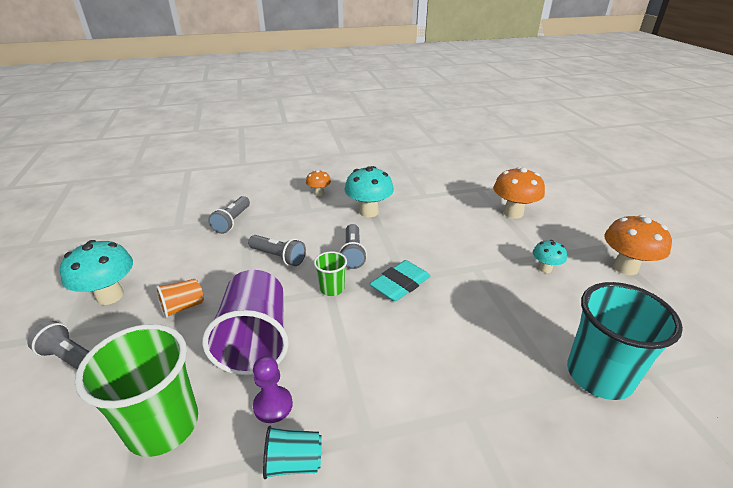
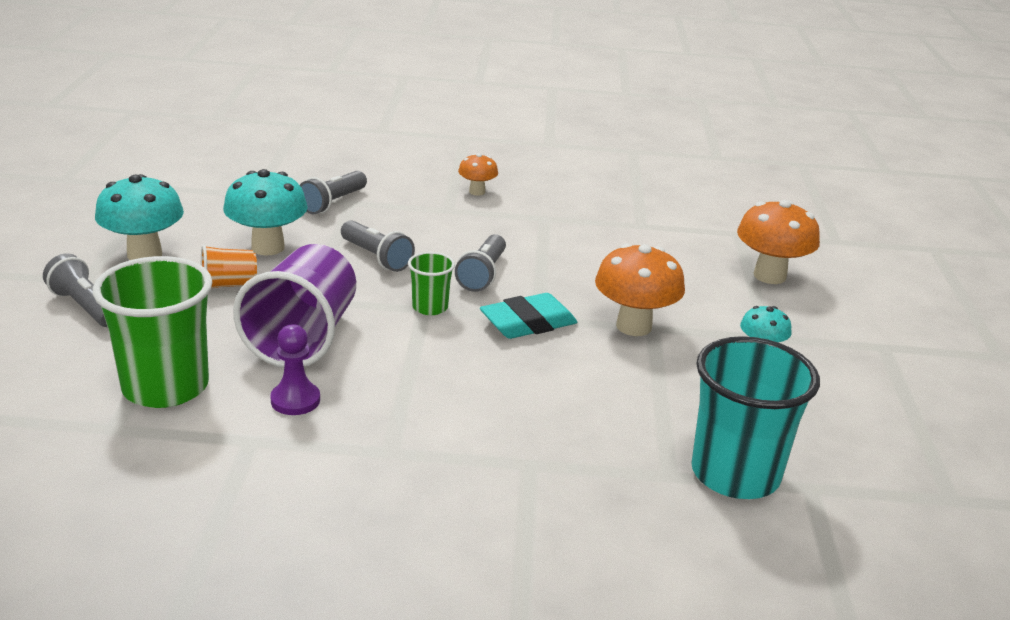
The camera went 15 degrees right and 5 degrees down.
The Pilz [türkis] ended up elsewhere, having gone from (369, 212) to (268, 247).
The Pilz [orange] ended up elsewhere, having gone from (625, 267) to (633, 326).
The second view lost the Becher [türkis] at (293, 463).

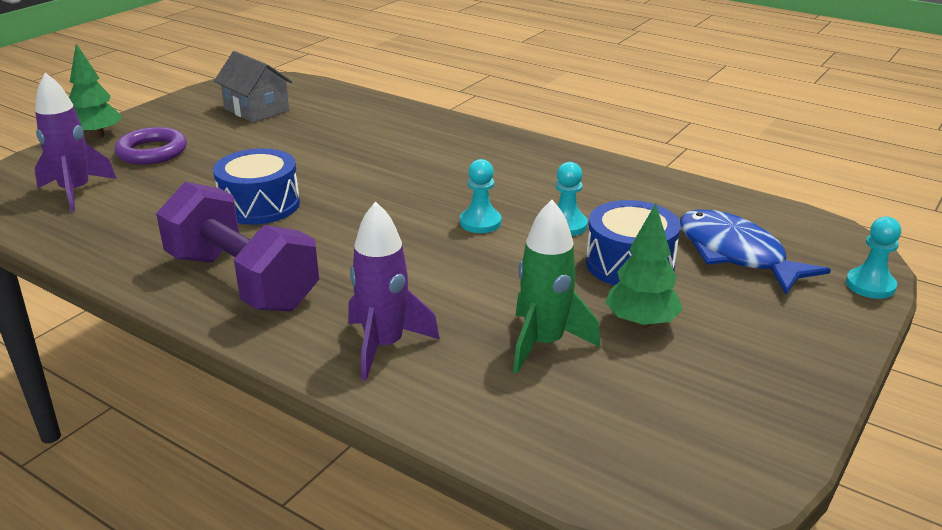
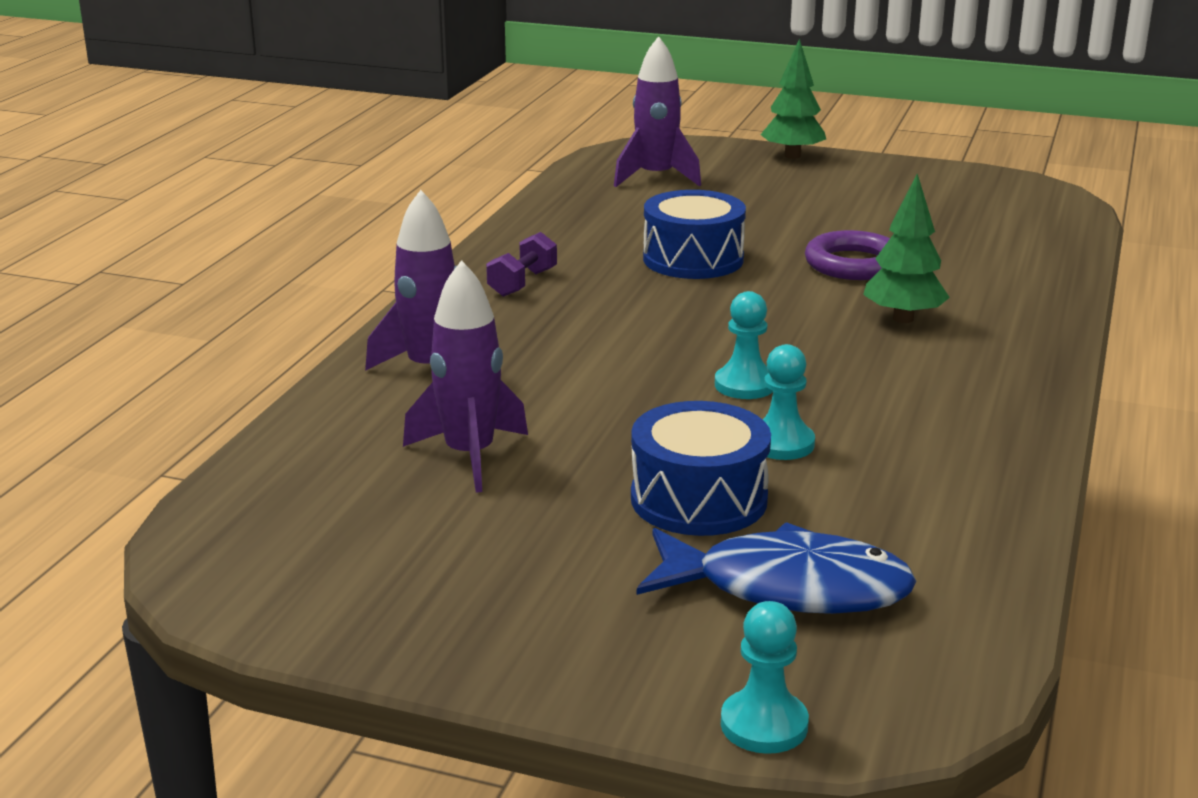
The camera went 75 degrees right and 5 degrees down.
The second view lost the Haus [grau] at (256, 110).
The Ring [lila] ended up elsewhere, having gone from (152, 152) to (853, 264).
The size of the Hantel [lila] at (242, 281) changed by a factor of 0.43.
What was the Rakete [grün] at (544, 343) turned into the Rakete [lila] at (469, 456).
The Baum [grün] ended up elsewhere, having gone from (641, 323) to (903, 318).
The Fisch [blau] at (736, 254) ended up facing another way, 60 degrees clockwise from before.

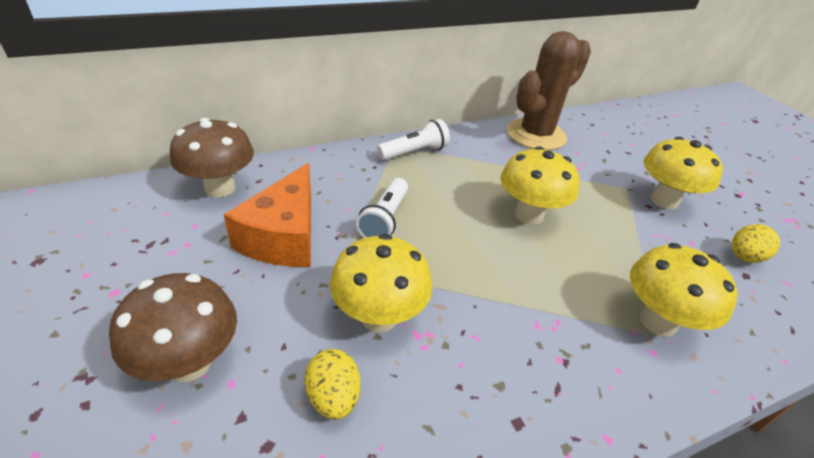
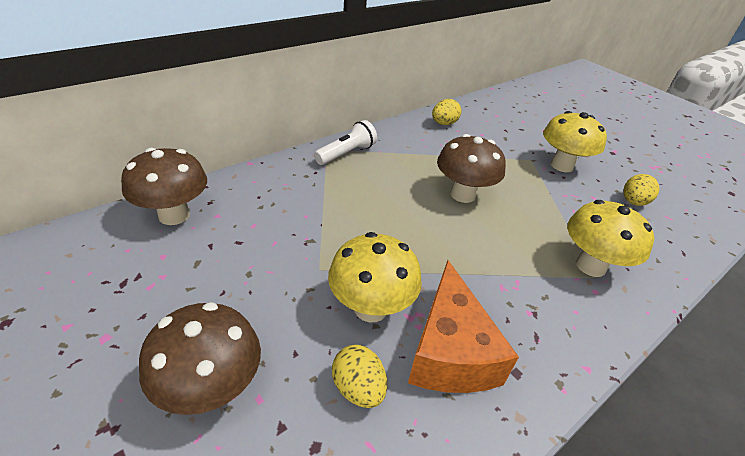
The camera went 15 degrees left and 0 degrees up.
Where the Kaktus [braun] stood at (536, 135), the Ei [gelb] came to stand at (444, 123).
What was the Pilz [gelb] at (529, 214) turned into the Pilz [braun] at (463, 194).
The Käse [orange] ended up elsewhere, having gone from (284, 236) to (450, 351).
The second view lost the Taschenlampe [weiß] at (385, 219).

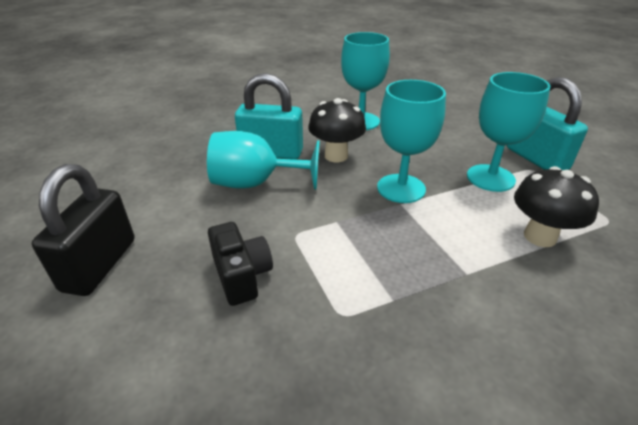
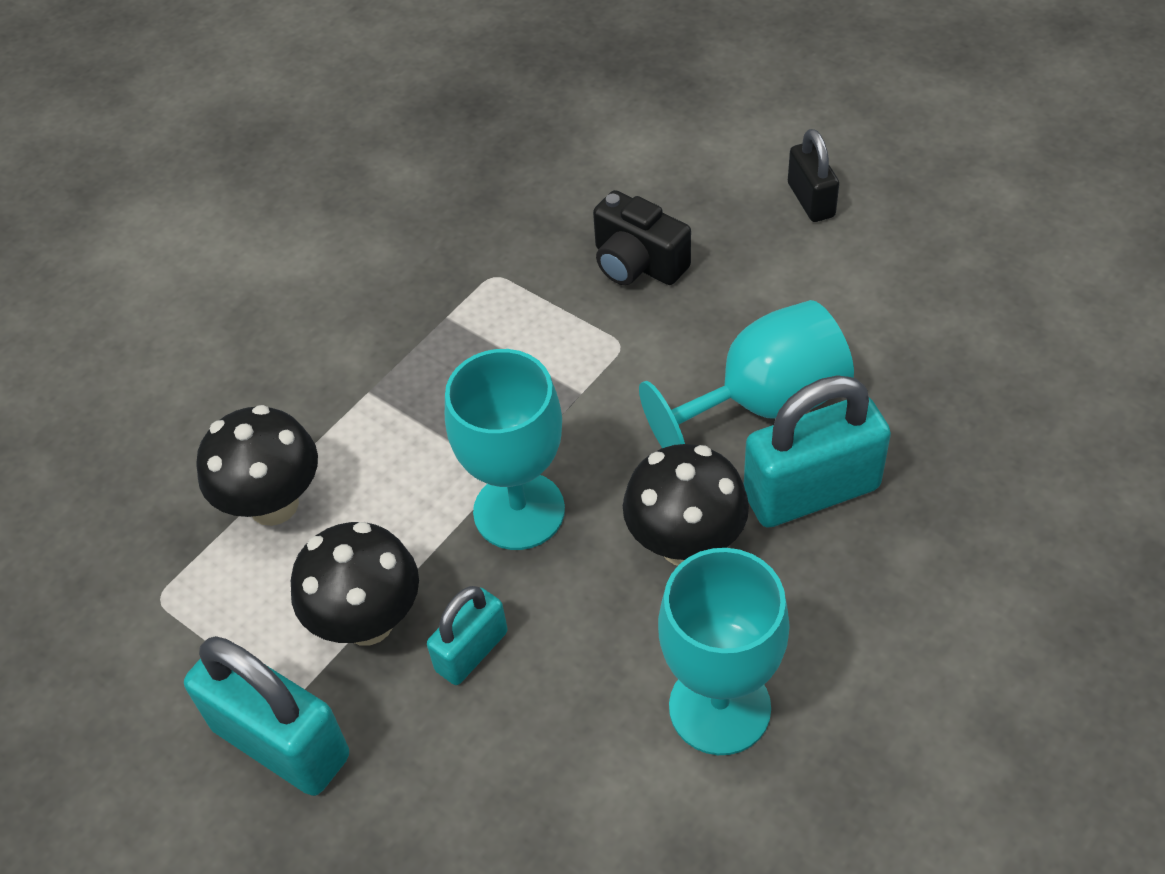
The camera went 155 degrees right and 15 degrees up.
Where the Kelch [türkis] stood at (490, 178), the Pilz [schwarz] came to stand at (368, 622).
The size of the Vorhängeschloss [schwarz] at (100, 265) changed by a factor of 0.58.
The second view gained the Vorhängeschloss [türkis] at (471, 651).

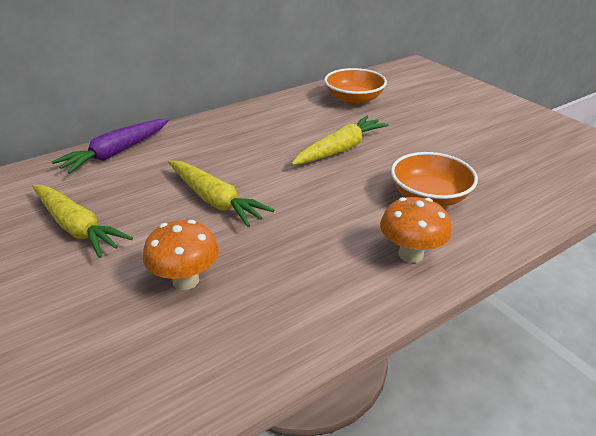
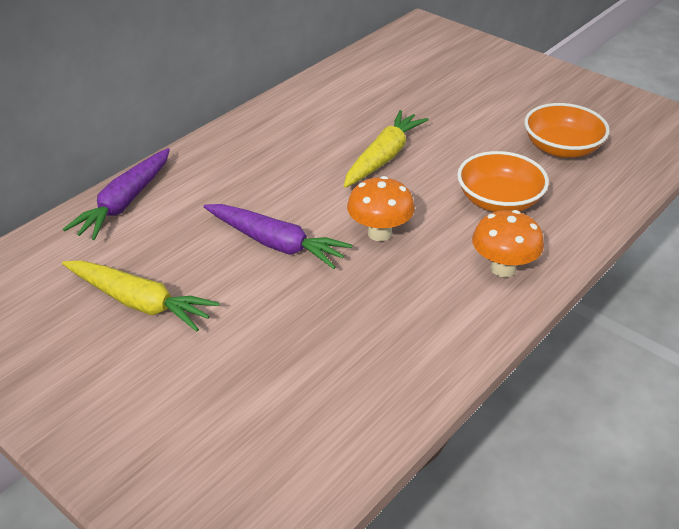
The camera went 15 degrees left and 5 degrees up.
The Schüssel [orange] ended up elsewhere, having gone from (354, 99) to (561, 148).
What was the Karotte [gelb] at (215, 200) turned into the Karotte [lila] at (276, 244).
The Pilz [orange] ended up elsewhere, having gone from (186, 280) to (379, 233).

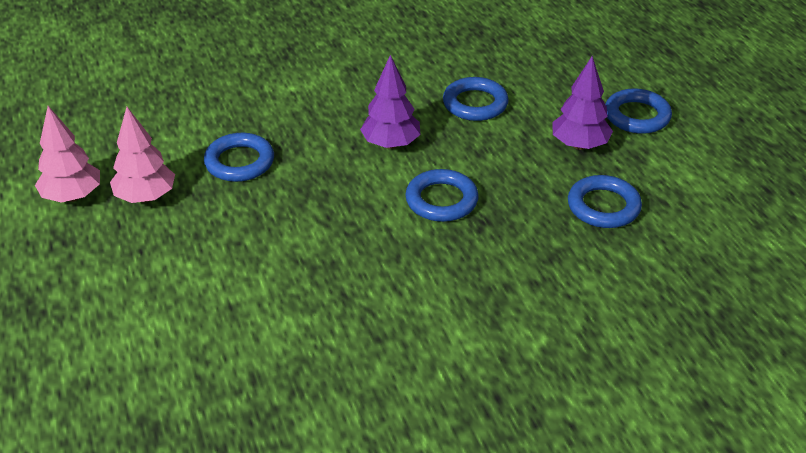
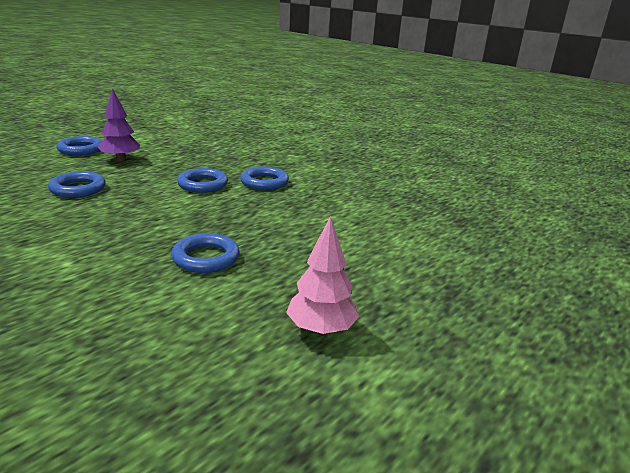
The camera went 120 degrees left and 15 degrees down.
The second view lost the Baum [lila] at (391, 144).
The second view lost the Baum [rosa] at (146, 197).
The Ring [blau] ended up elsewhere, having gone from (603, 206) to (264, 182).

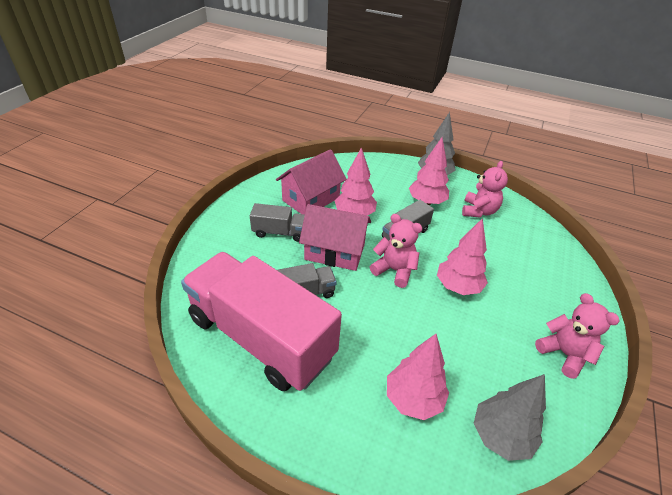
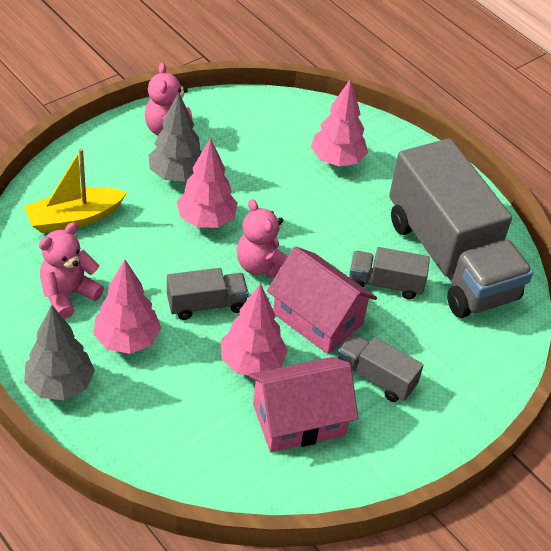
The camera went 155 degrees left and 5 degrees up.
What was the Lastwagen [rosa] at (261, 337) turned into the Lastwagen [grau] at (450, 259).
The Baum [grau] ended up elsewhere, having gone from (500, 436) to (177, 175).
The second view gained the Boot [gelb] at (74, 218).

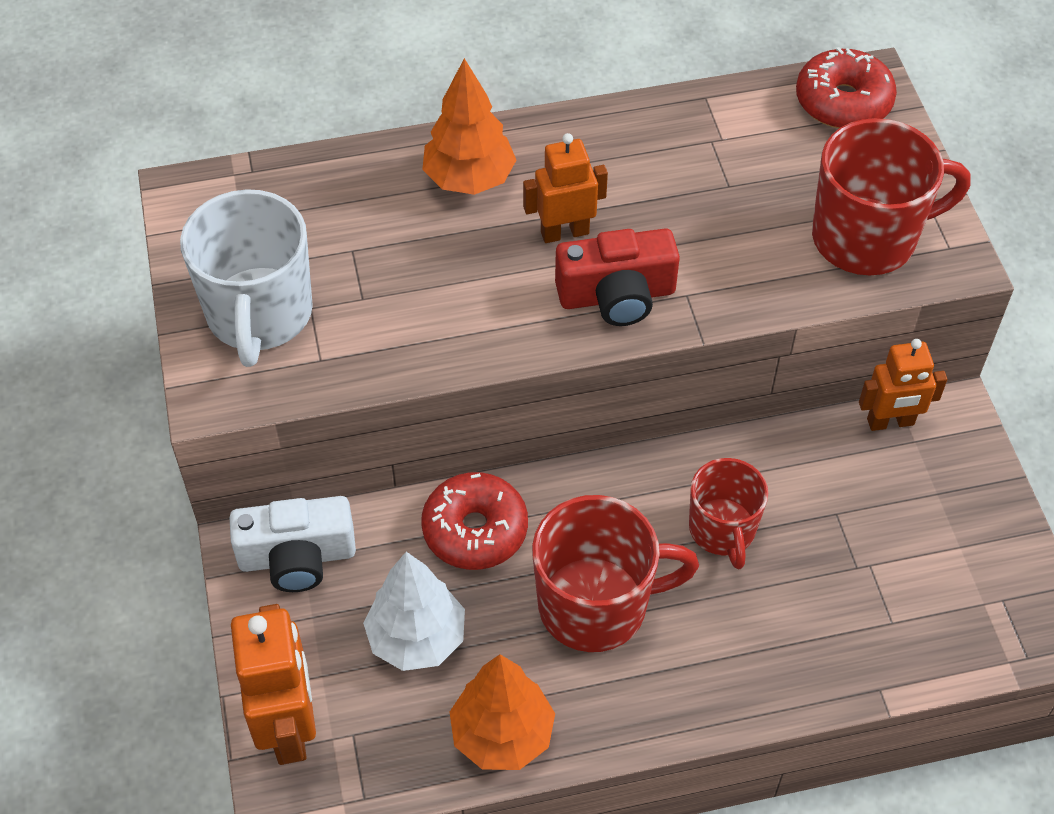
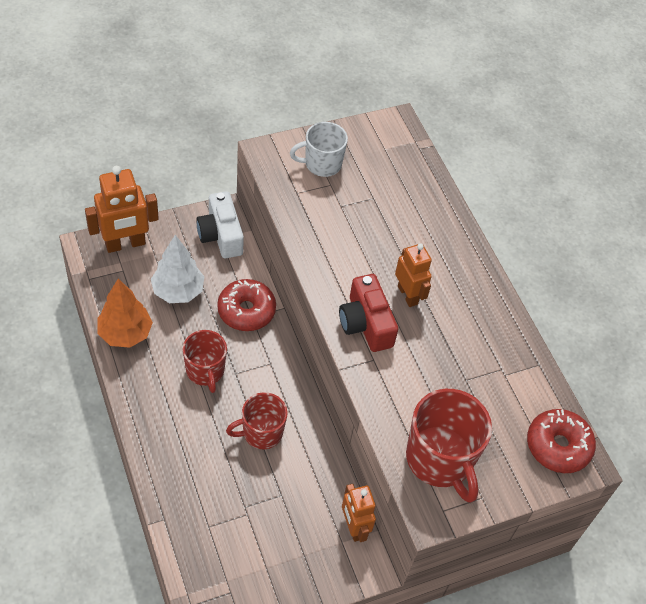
The camera went 75 degrees right and 0 degrees up.
The second view lost the Baum [orange] at (469, 179).
The size of the Tasse [weiß] at (259, 314) changed by a factor of 0.64.
The size of the Tasse [rot] at (596, 605) changed by a factor of 0.64.

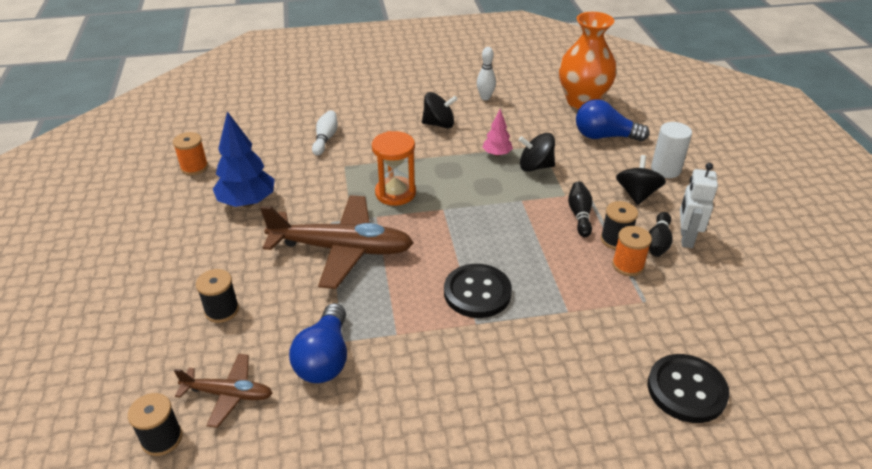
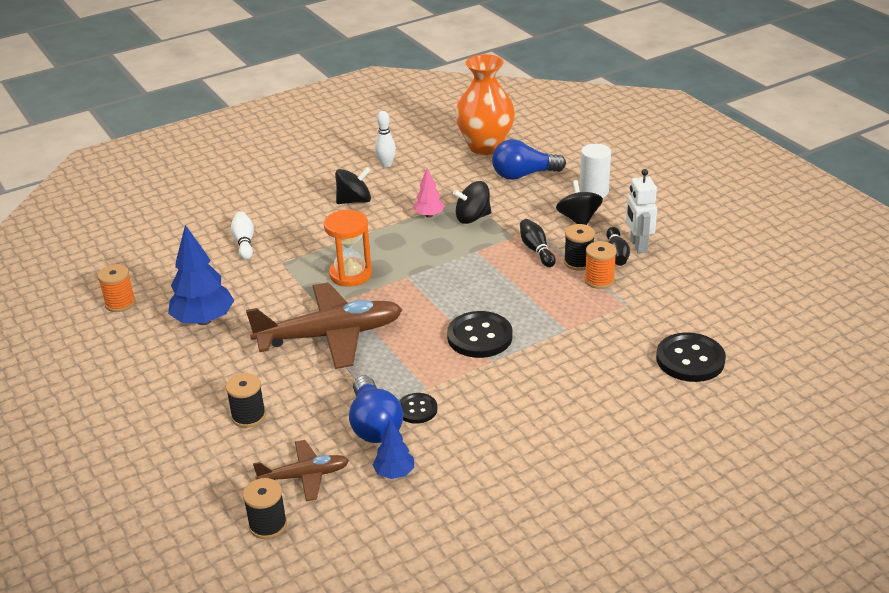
The camera went 20 degrees left and 5 degrees down.
The second view gained the Knopf [schwarz] at (417, 409).
The second view gained the Baum [blau] at (394, 473).

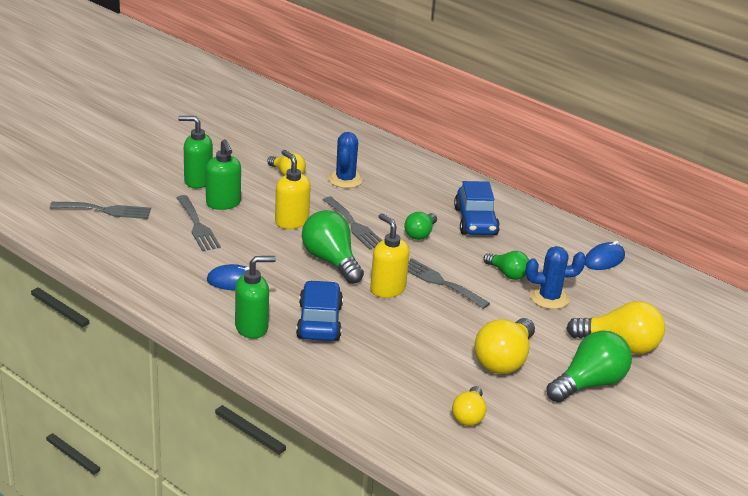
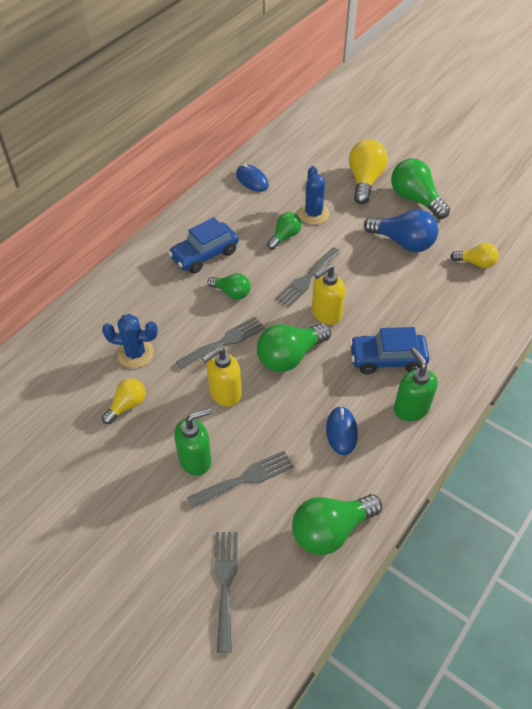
The camera went 90 degrees left and 20 degrees up.
The second view lost the Seifenspender [grün] at (198, 181).
The Auto [blau] at (475, 221) ended up facing another way, 150 degrees clockwise from before.
What was the Glühbirne [gelb] at (504, 360) turned into the Glühbirne [blau] at (403, 242).
The second view gained the Glühbirne [grün] at (330, 530).

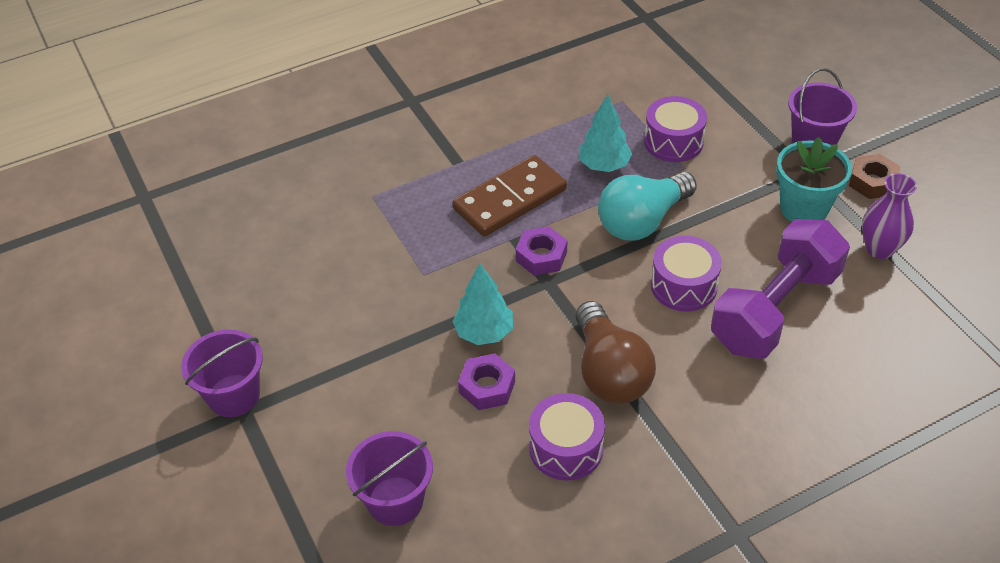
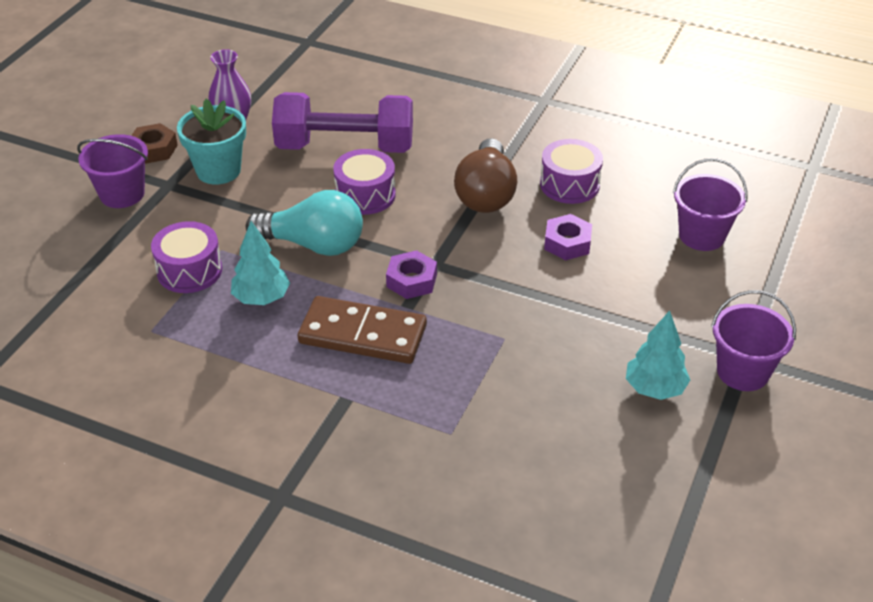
The camera went 130 degrees left and 5 degrees down.
The Baum [türkis] ended up elsewhere, having gone from (484, 333) to (655, 388).
The Glühbirne [braun] at (610, 372) ended up facing another way, 150 degrees clockwise from before.

